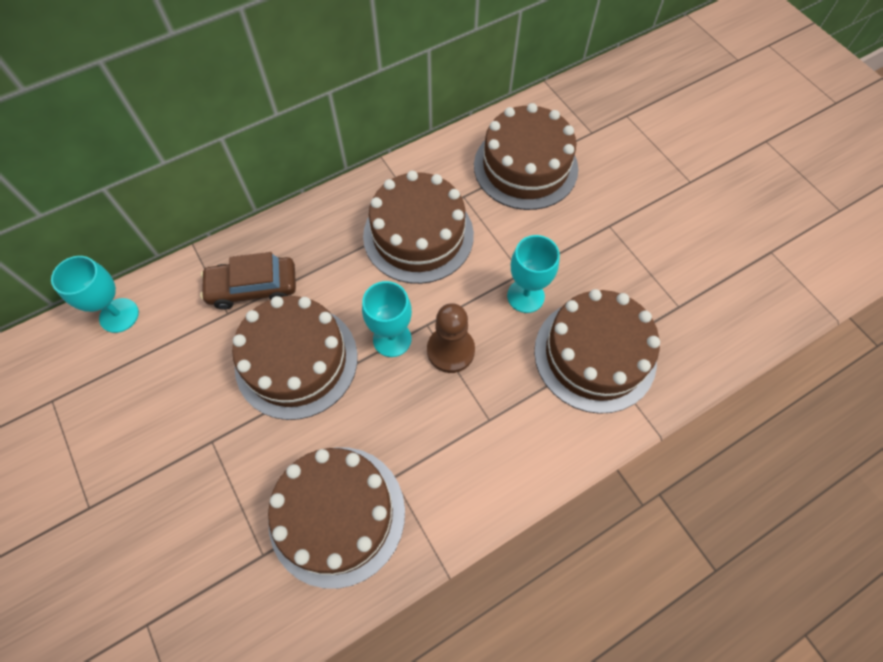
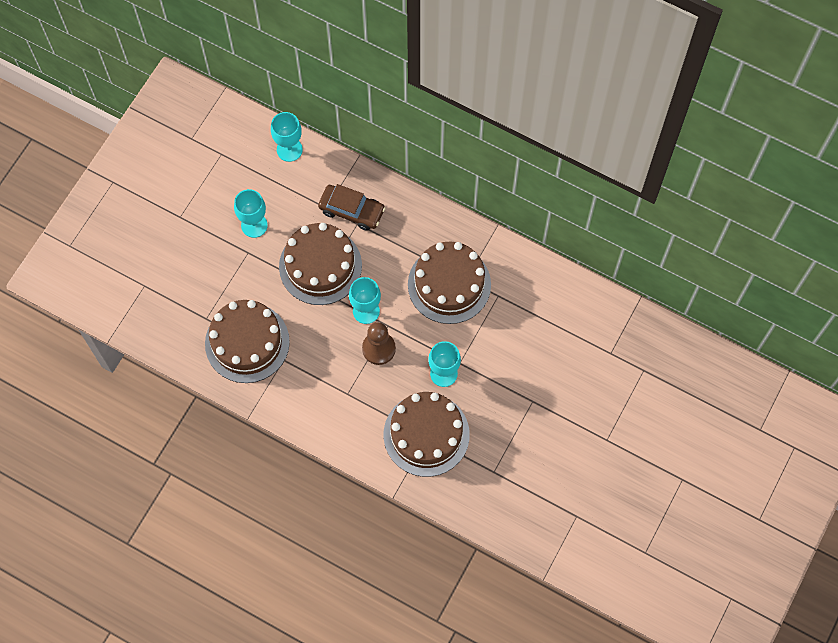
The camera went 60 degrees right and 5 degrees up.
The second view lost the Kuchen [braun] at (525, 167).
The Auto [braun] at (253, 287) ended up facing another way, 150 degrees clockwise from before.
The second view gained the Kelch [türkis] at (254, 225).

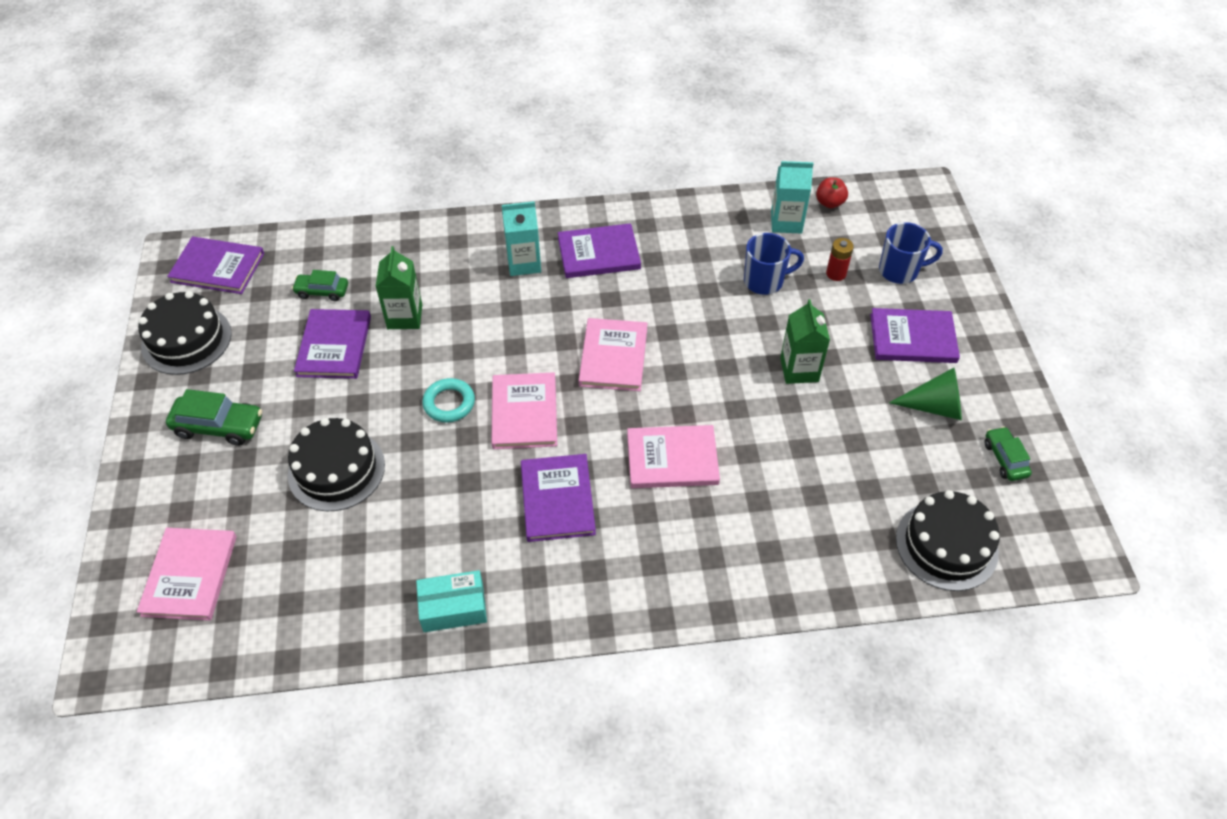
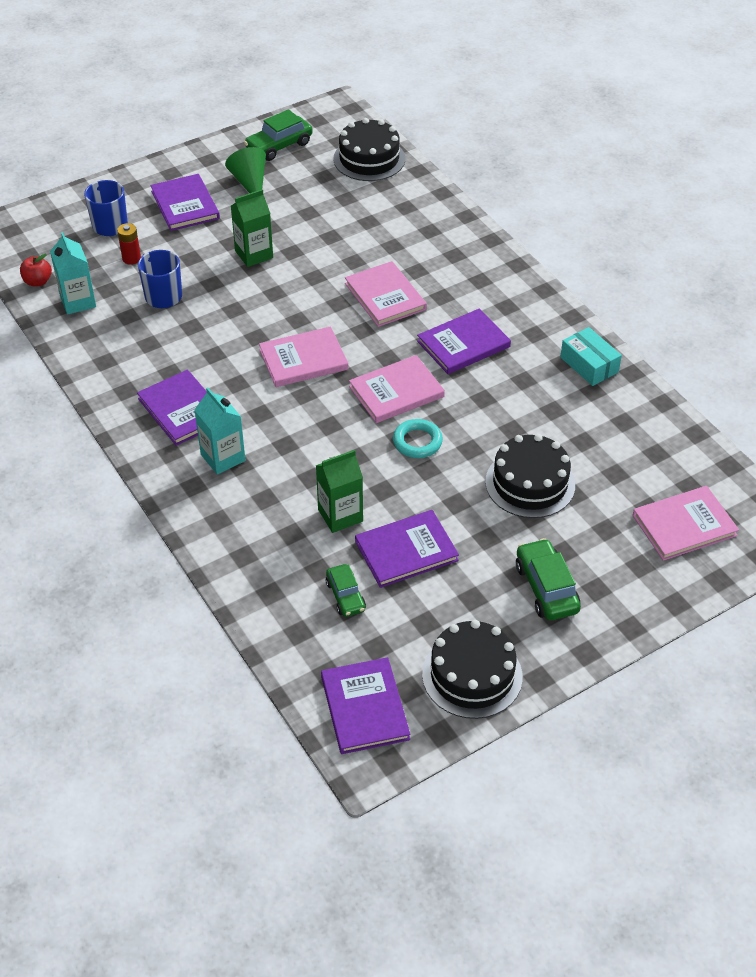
The camera went 115 degrees left and 5 degrees down.
The size of the Auto [grün] at (1005, 459) changed by a factor of 1.54.

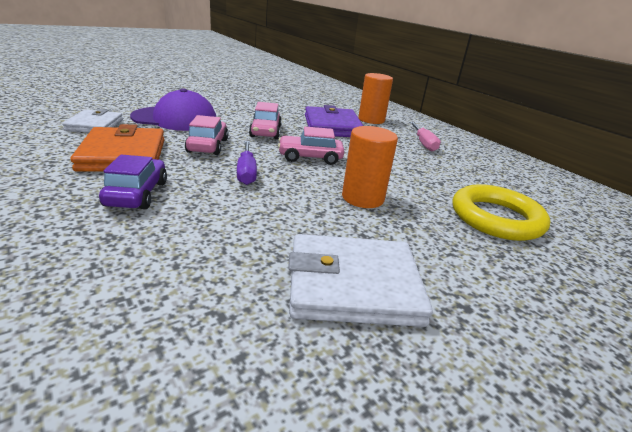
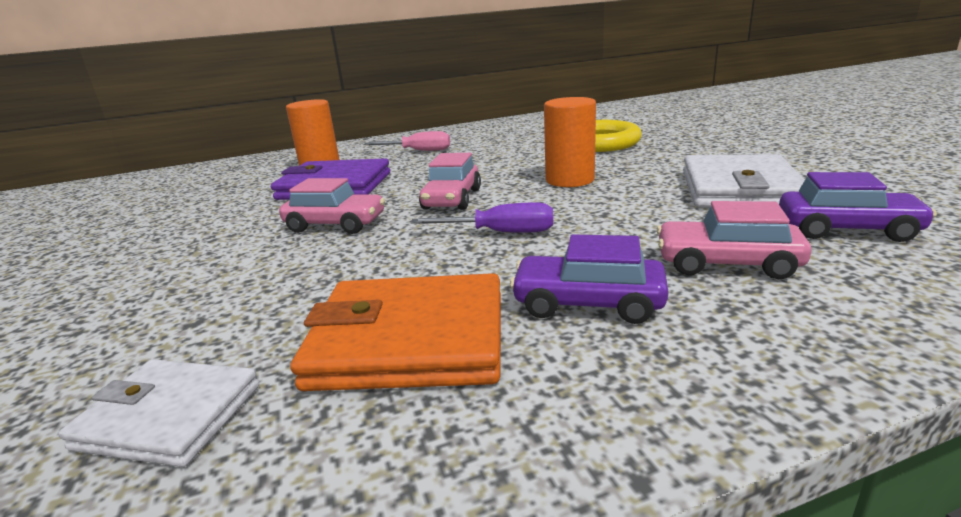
The camera went 70 degrees left and 5 degrees down.
The second view lost the Kappe [lila] at (175, 119).
The Auto [rosa] ended up elsewhere, having gone from (208, 146) to (726, 263).
The second view gained the Auto [lila] at (846, 229).

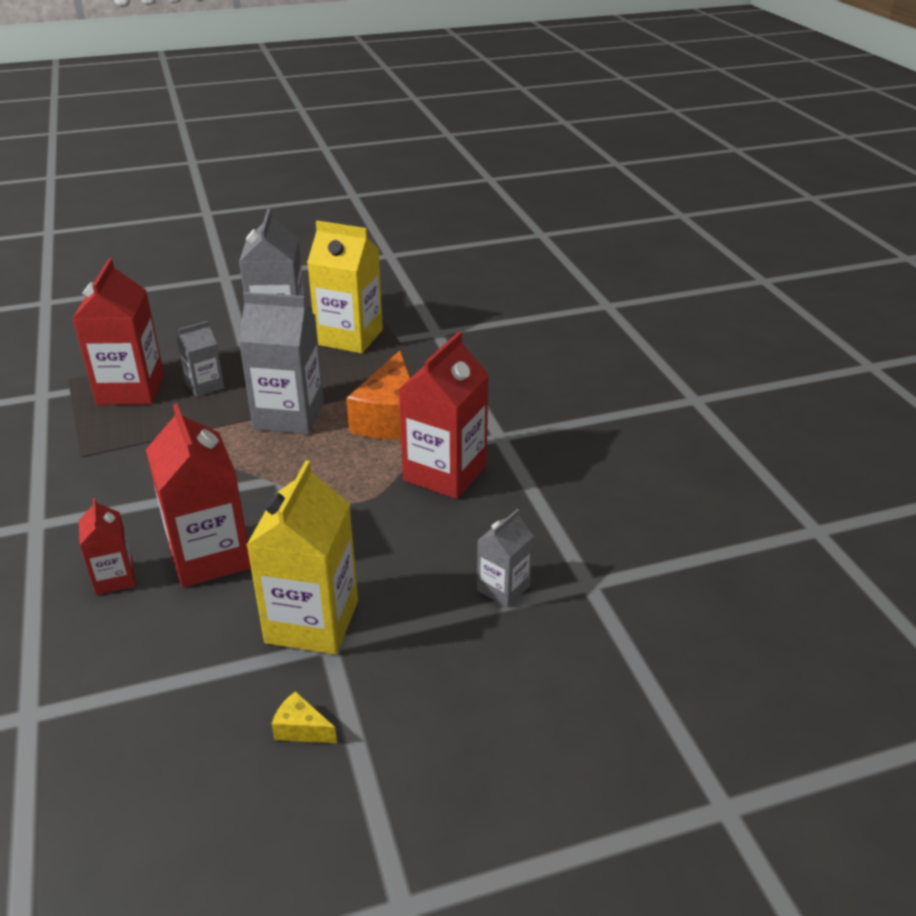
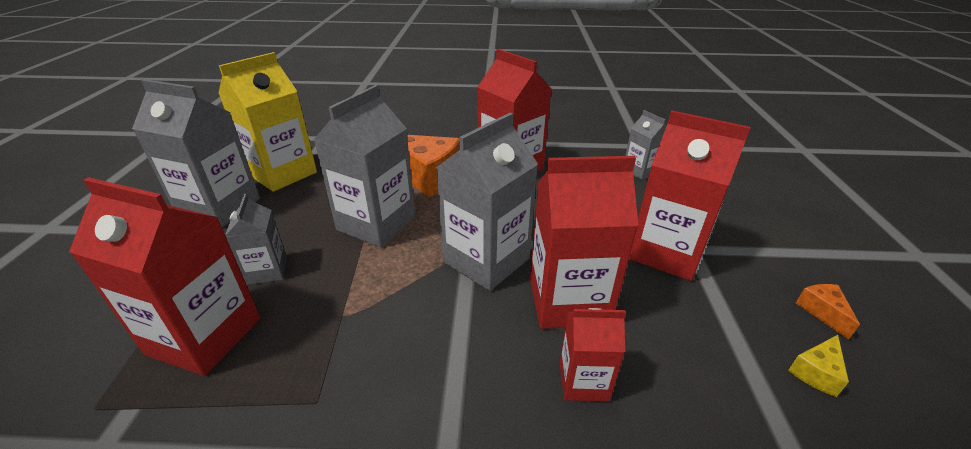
The camera went 70 degrees left and 0 degrees up.
What was the Getränkekarton [gelb] at (312, 622) turned into the Getränkekarton [rot] at (666, 252).
The Käse [gelb] ended up elsewhere, having gone from (301, 729) to (816, 372).
The second view gained the Getränkekarton [grau] at (486, 260).
The second view gained the Käse [orange] at (822, 312).

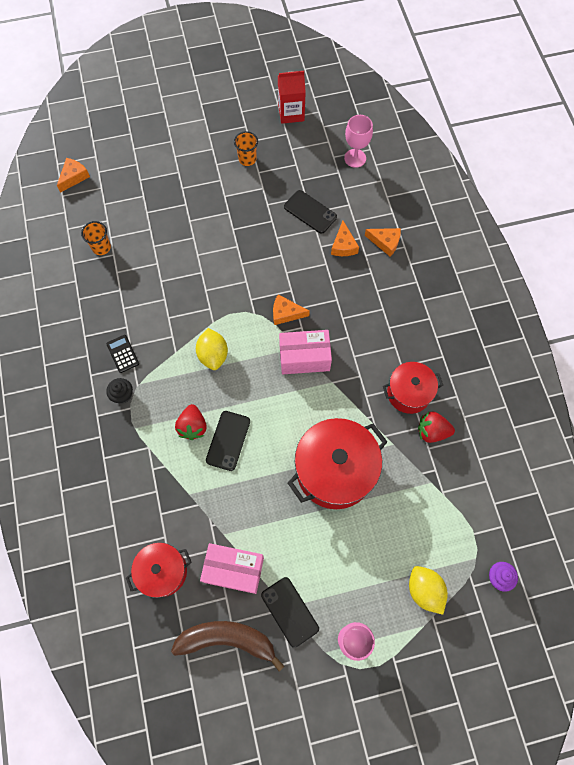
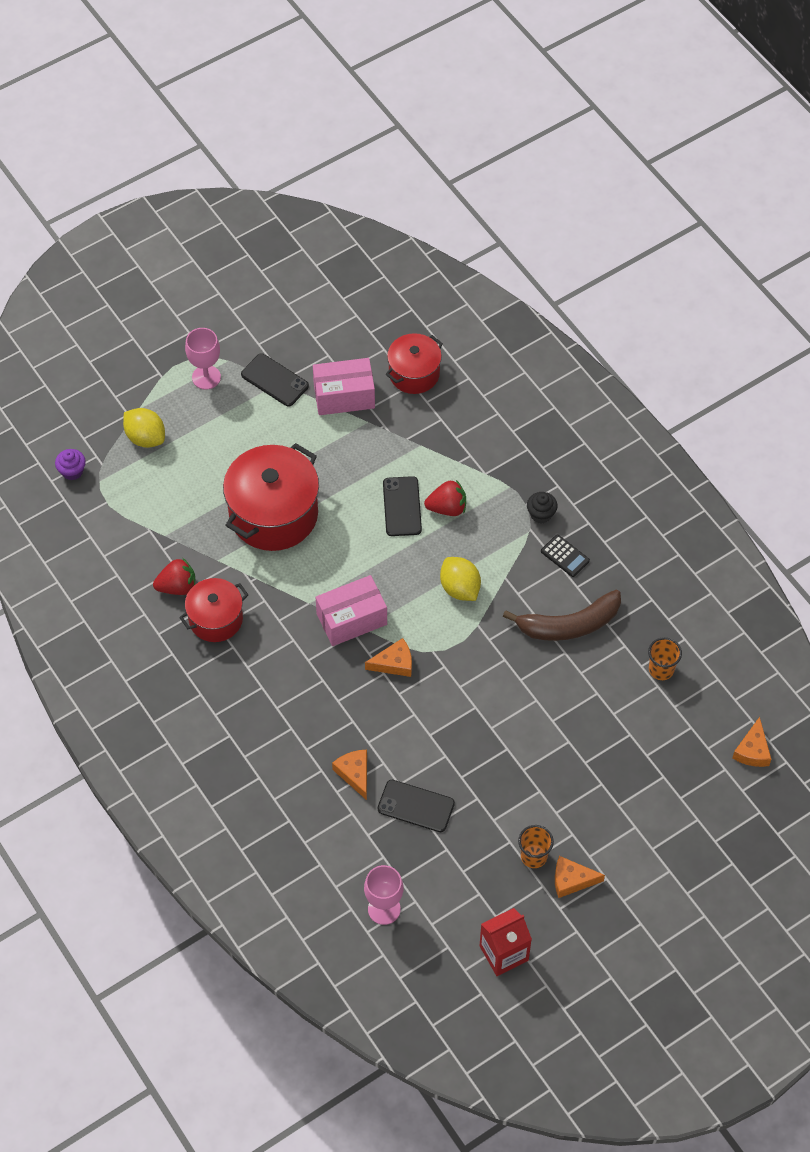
The camera went 160 degrees right and 10 degrees down.
The Käse [orange] ended up elsewhere, having gone from (385, 242) to (571, 880).
The Erdbeere [rot] at (193, 426) ended up facing another way, 105 degrees clockwise from before.
The Banane [braun] ended up elsewhere, having gone from (227, 640) to (569, 624).

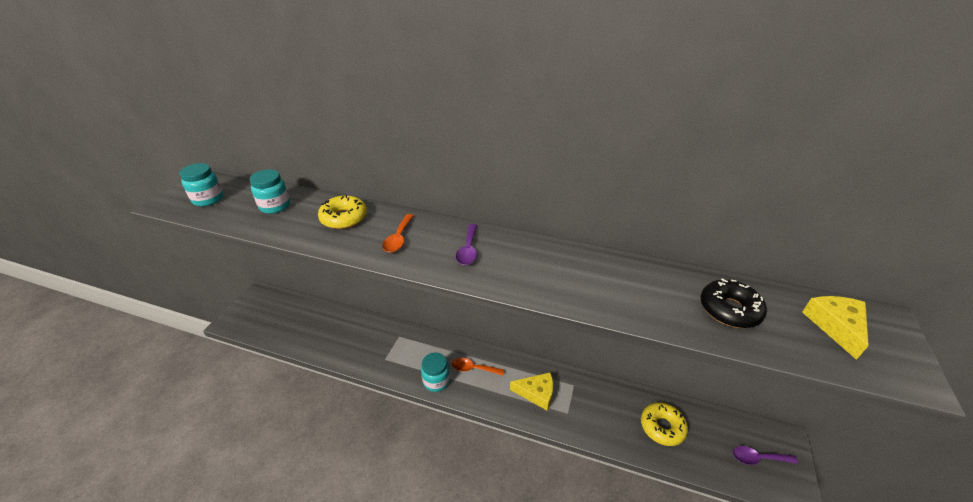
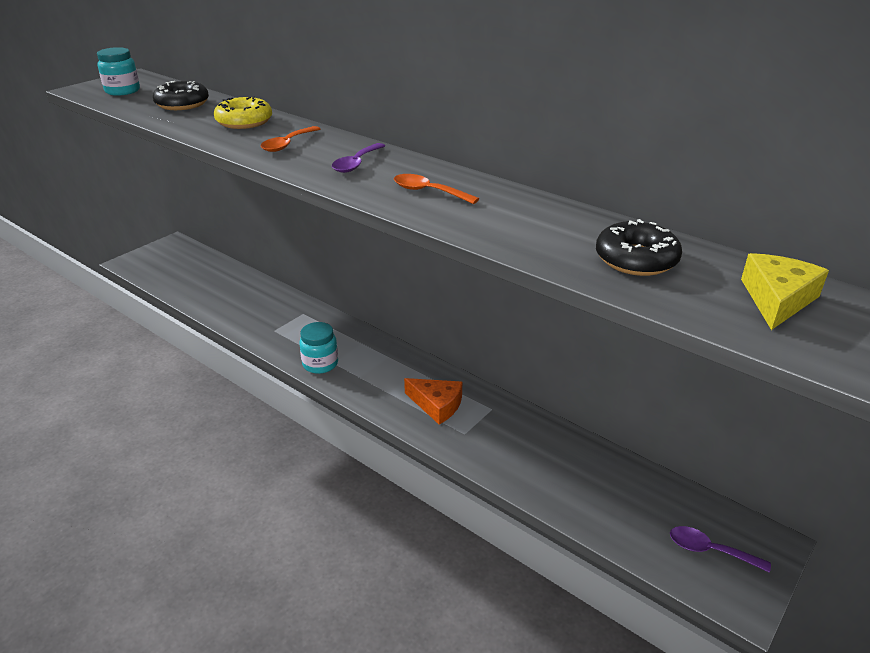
The camera went 20 degrees right and 5 degrees down.
Where the Einmachglas [türkis] stood at (275, 206), the Donut [schwarz] came to stand at (182, 104).
The Löffel [orange] ended up elsewhere, having gone from (474, 369) to (428, 192).
What was the Käse [gelb] at (536, 393) turned into the Käse [orange] at (437, 405).
The second view lost the Donut [gelb] at (662, 427).

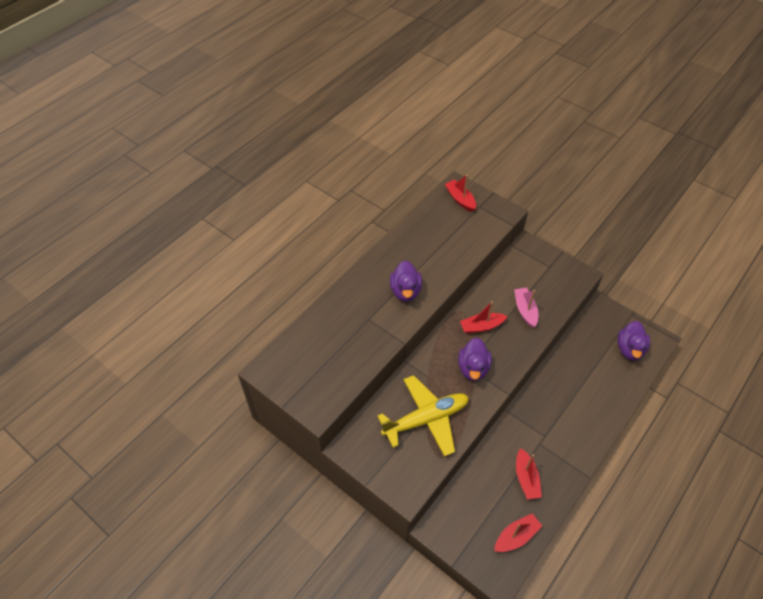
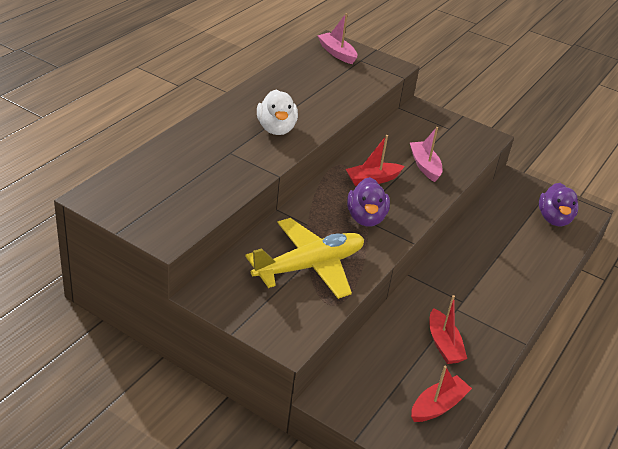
The camera went 10 degrees left and 15 degrees down.
What was the Boot [rot] at (460, 199) turned into the Boot [rosa] at (337, 53).
What was the Ente [lila] at (405, 291) turned into the Ente [weiß] at (276, 129).

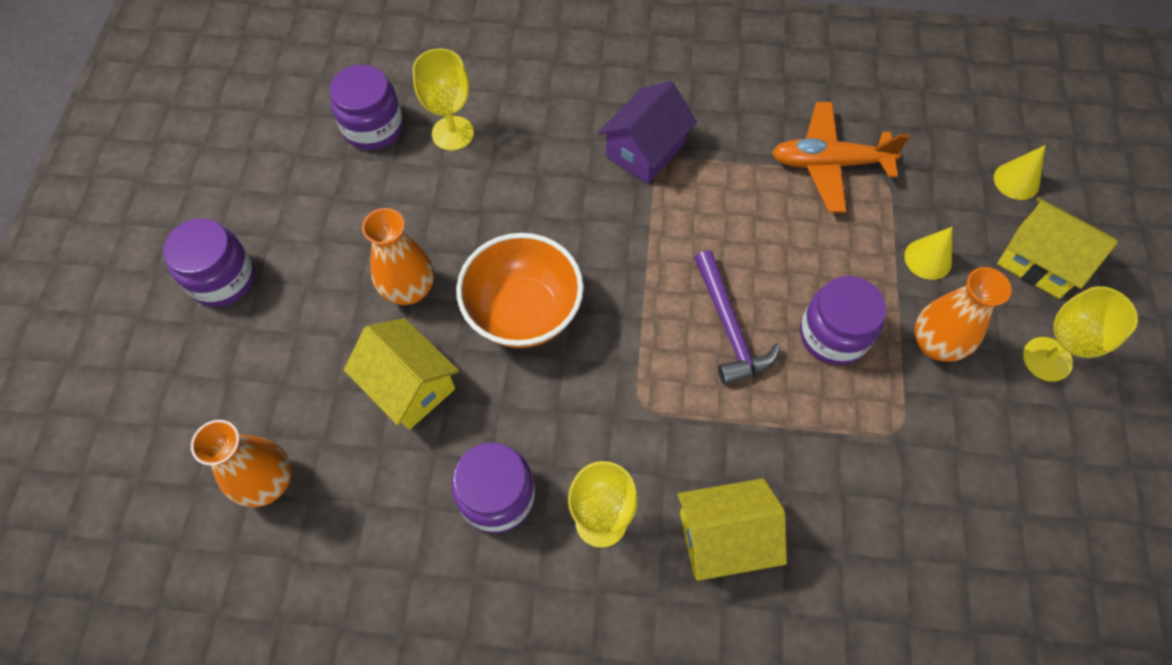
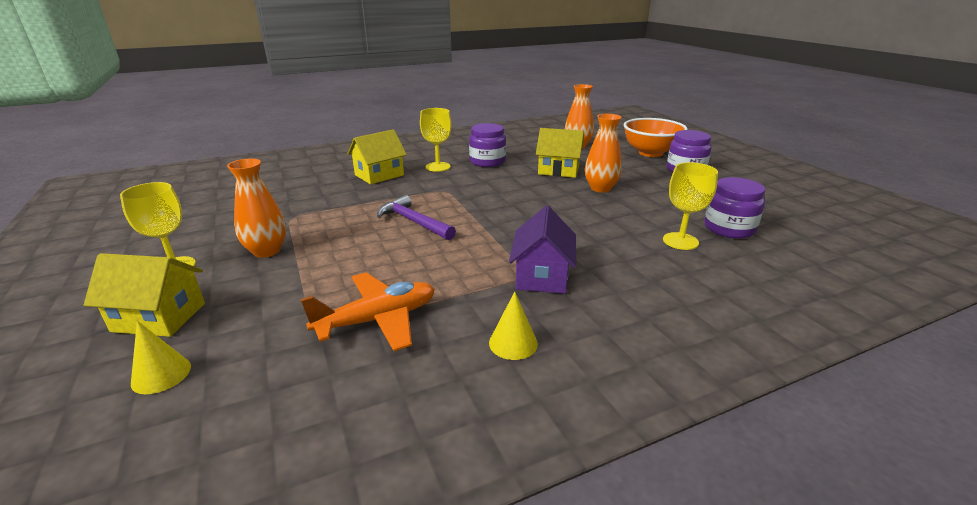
The camera went 150 degrees right and 35 degrees down.
The Kegel [gelb] ended up elsewhere, having gone from (928, 259) to (513, 343).
The Schüssel [orange] ended up elsewhere, having gone from (523, 312) to (650, 153).
The second view lost the Einmachglas [lila] at (833, 334).

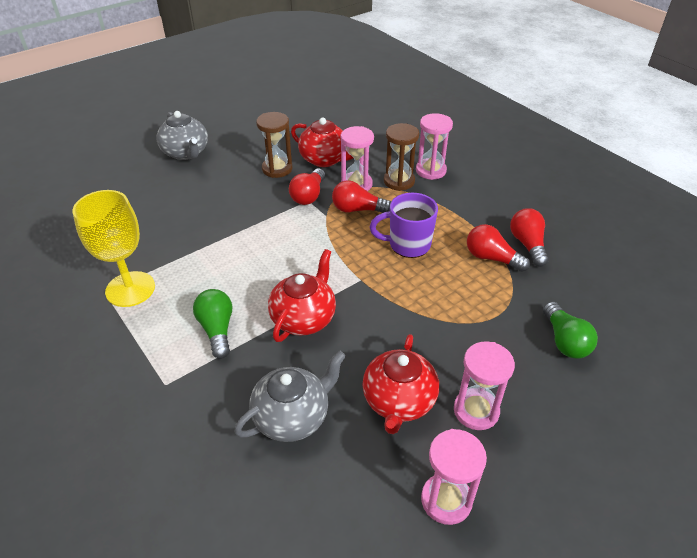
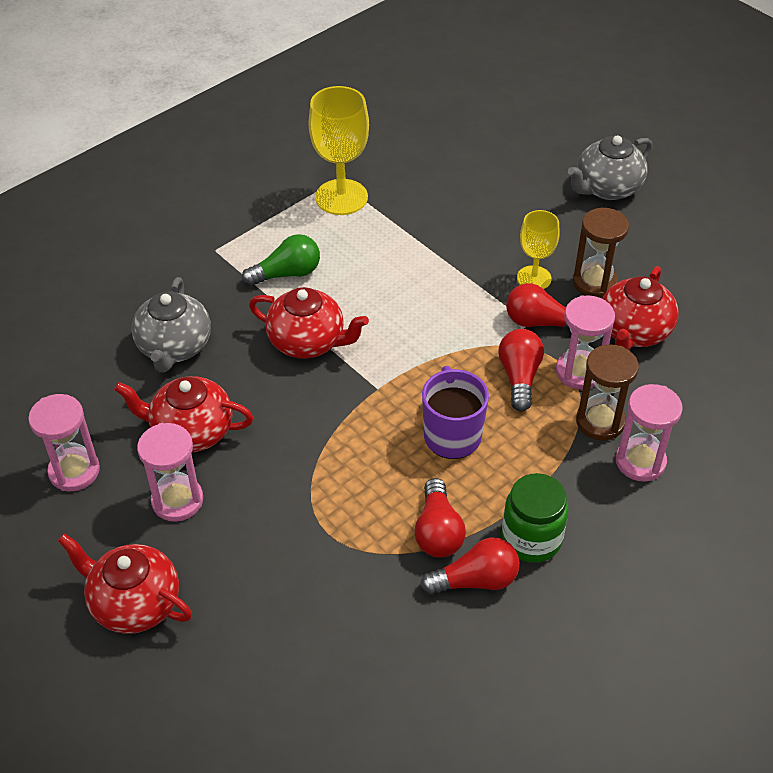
The camera went 85 degrees right and 5 degrees up.
The Glühbirne [rot] at (491, 258) ended up facing another way, 150 degrees clockwise from before.
The second view lost the Glühbirne [grün] at (564, 341).
The Teekanne [grau] at (292, 417) ended up facing another way, 45 degrees clockwise from before.
The second view gained the Kelch [gelb] at (534, 278).
The second view gained the Einmachglas [grün] at (531, 539).
The second view gained the Teekanne [rot] at (134, 603).

